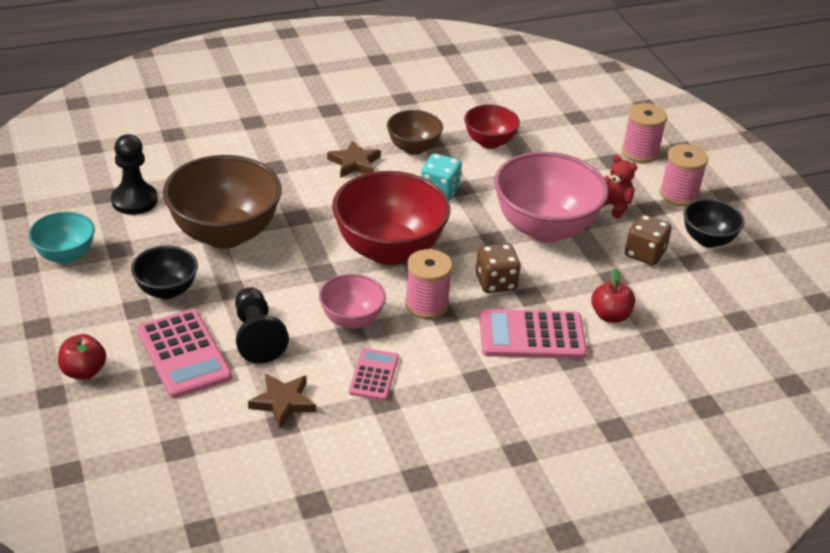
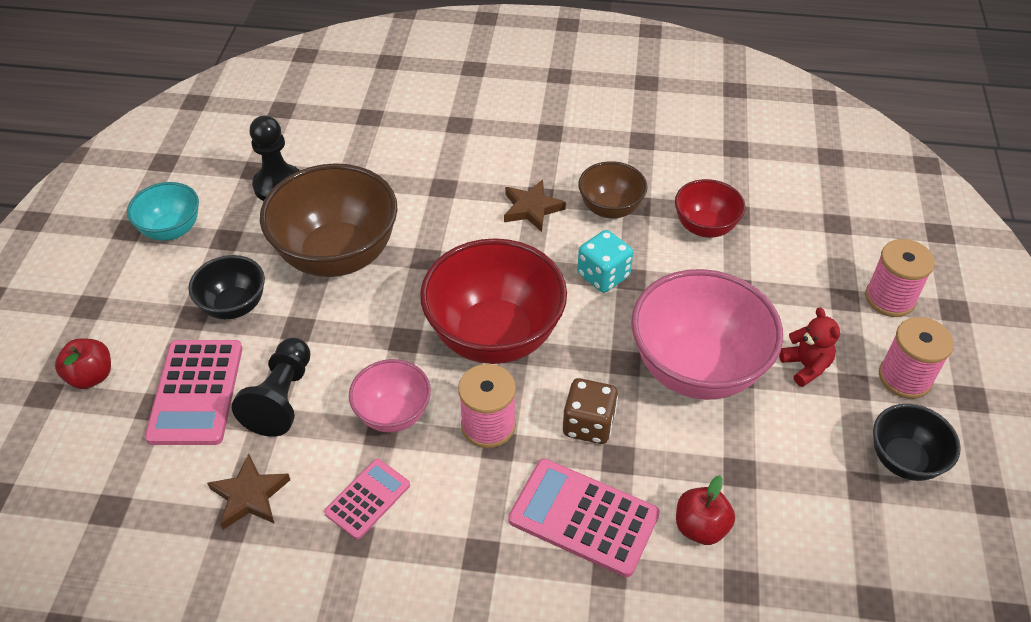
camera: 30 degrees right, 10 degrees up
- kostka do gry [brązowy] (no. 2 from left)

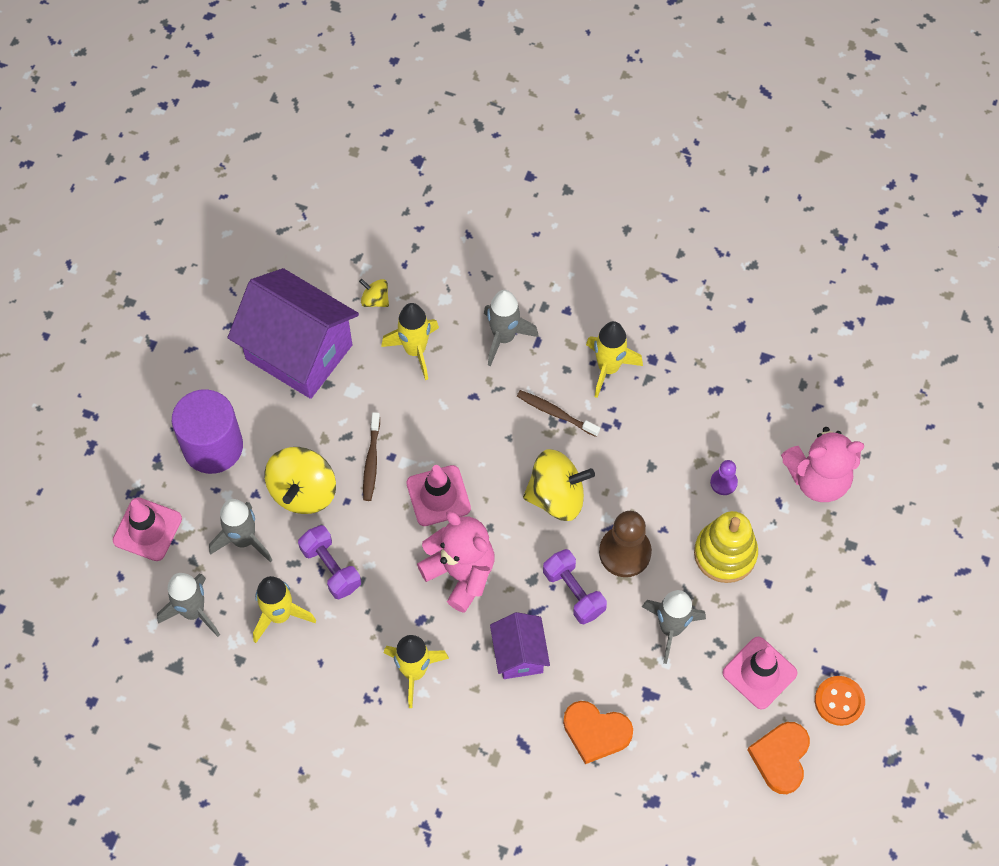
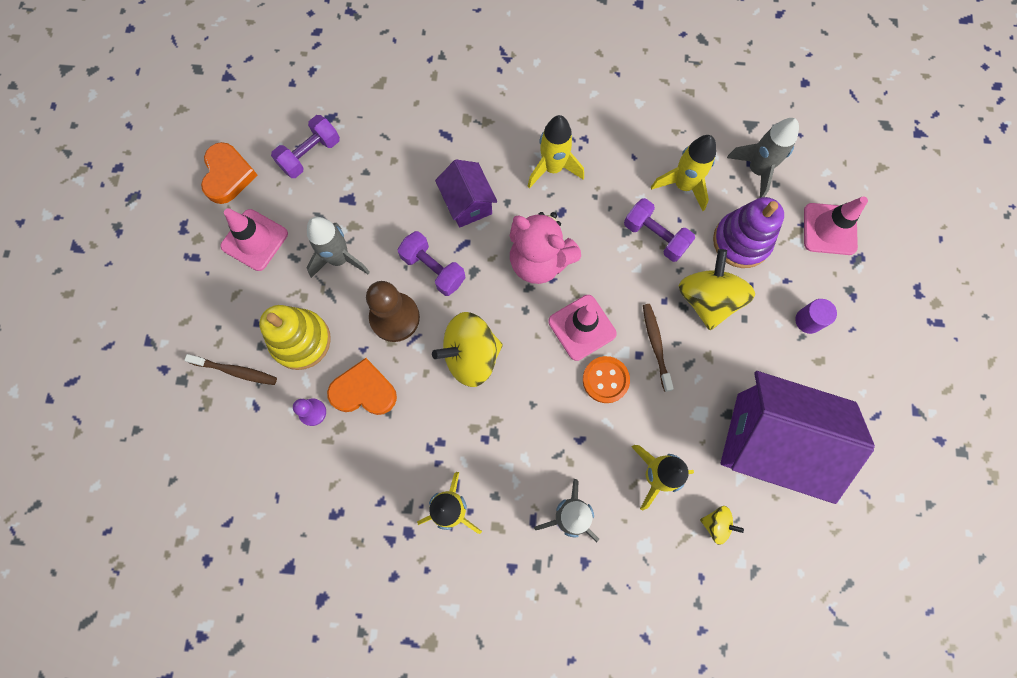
camera: 165 degrees right, 10 degrees up
~ walec [fioletowy] x0.46
~ rakieta [szary] (no. 2 from left) to zabawka nakładanka [fioletowy]
~ szczoteczka do zębów [brązowy] (no. 2 from left in the first image) to szczoteczka do zębów [brązowy] (no. 1 from left)
~ serce [pomarańczowy] (no. 1 from left in the first image) to serce [pomarańczowy] (no. 2 from left)
- miś [różowy] (no. 2 from left)
~ guzik [pomarańczowy]
+ hantel [fioletowy] (no. 1 from left)

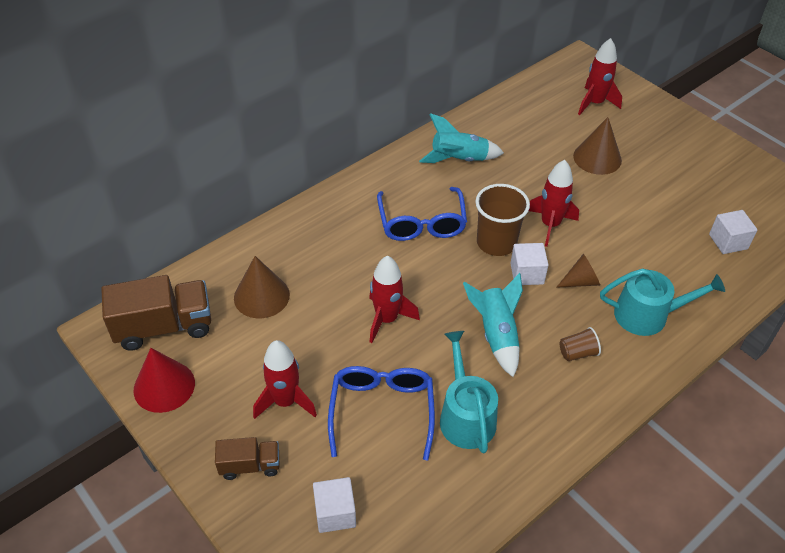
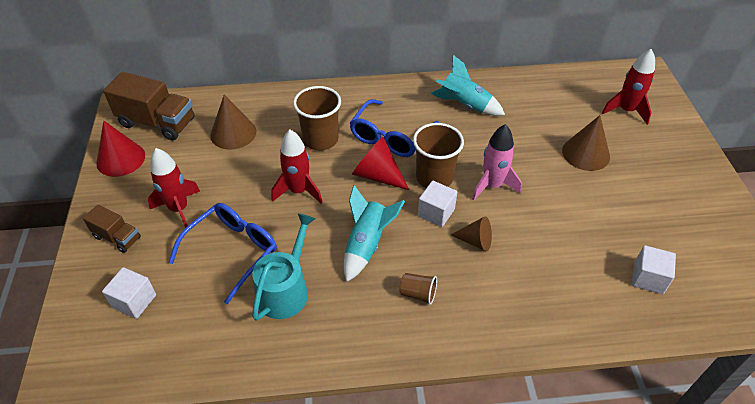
camera: 35 degrees right, 0 degrees up
~ rakieta [czerwony] (no. 3 from left) to rakieta [różowy]
- konewka [turkusowy] (no. 2 from left)
+ szklanka [brązowy] (no. 1 from left)
+ stożek [czerwony] (no. 2 from left)

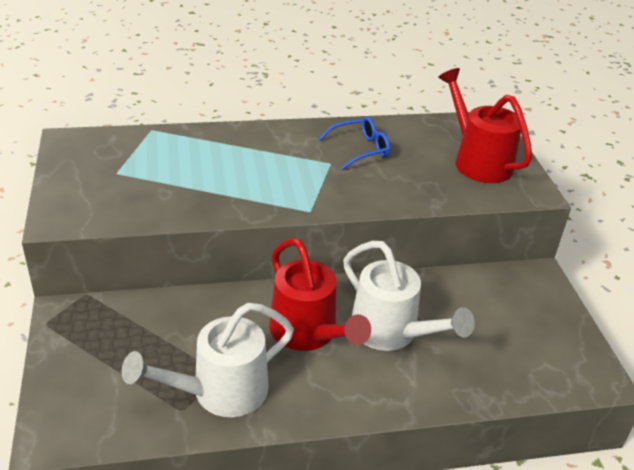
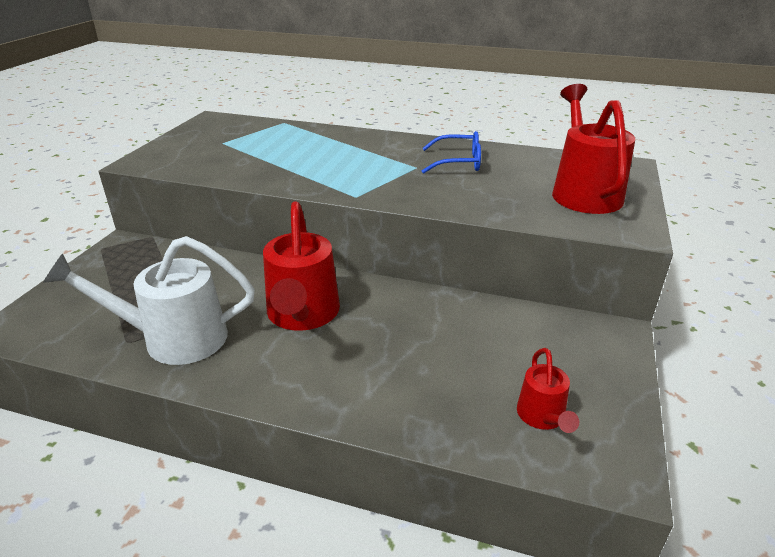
camera: 30 degrees right, 5 degrees down
- konewka [biały] (no. 2 from left)
+ konewka [czerwony] (no. 2 from left)

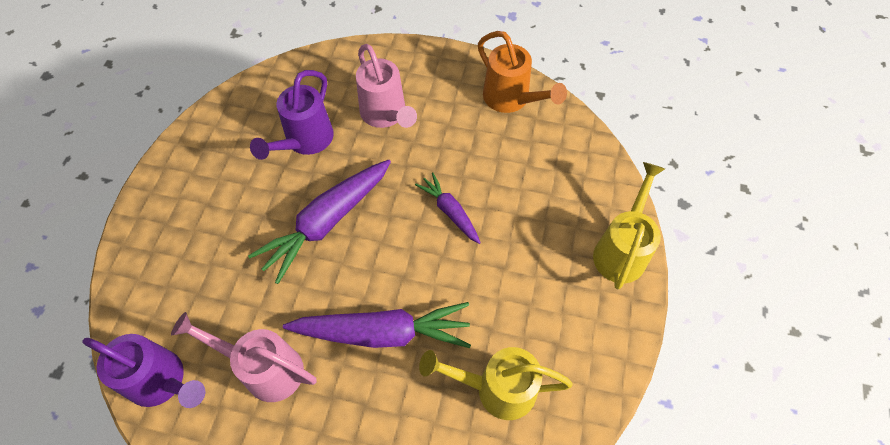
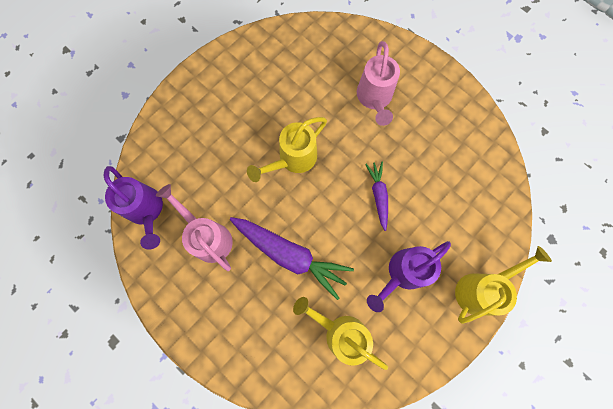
camera: 30 degrees right, 15 degrees up
~ marchewka [fioletowy] (no. 1 from left) to konewka [żółty] (no. 1 from left)
~ konewka [fioletowy] (no. 2 from left)
- konewka [pomarańczowy]

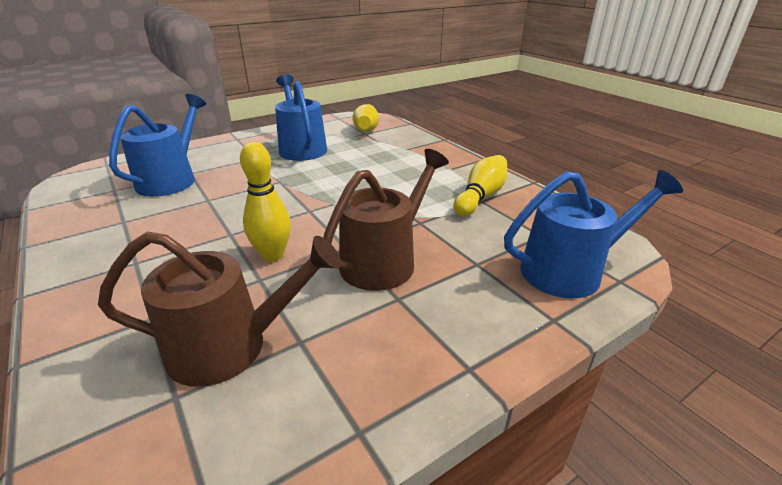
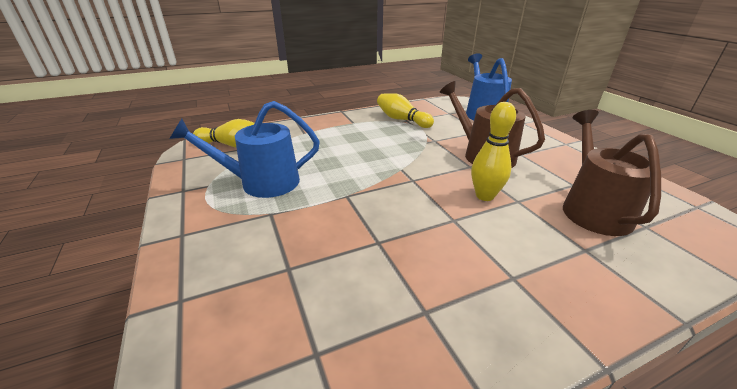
camera: 80 degrees left, 0 degrees up
- konewka [niebieski] (no. 1 from left)

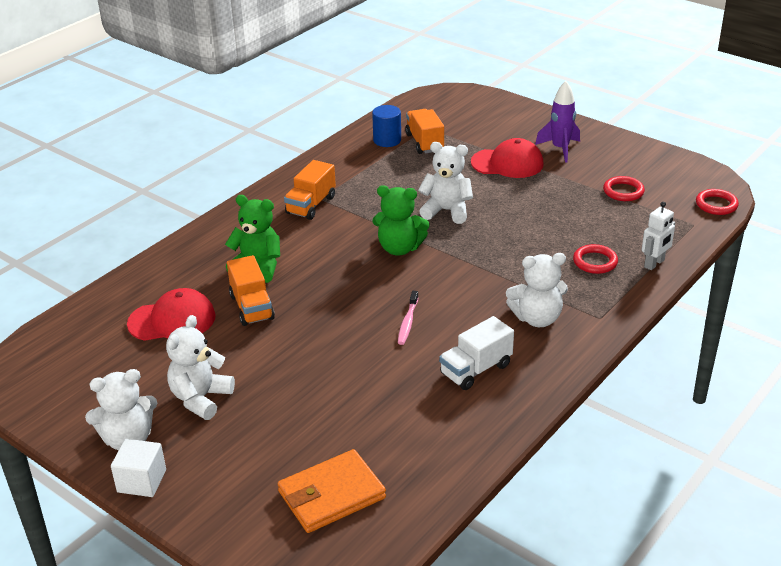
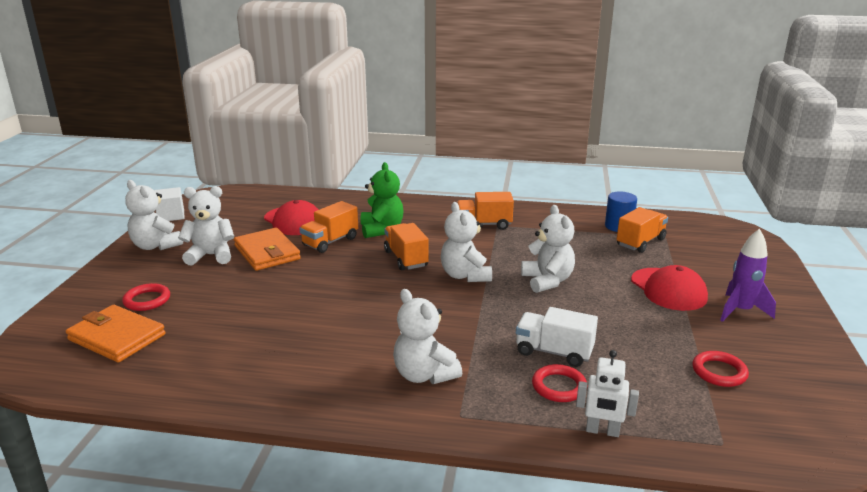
camera: 60 degrees right, 10 degrees down
~ sześcian [biały]
~ miś [zielony] (no. 2 from left) to miś [biały] (no. 4 from left)
- szczoteczka do zębów [różowy]
~ ciężarówka [biały]
~ pierścień [czerwony] (no. 3 from left in the first image) to pierścień [czerwony] (no. 1 from left)
+ portfel [pomarańczowy] (no. 2 from left)
+ ciężarówka [pomarańczowy] (no. 2 from left)

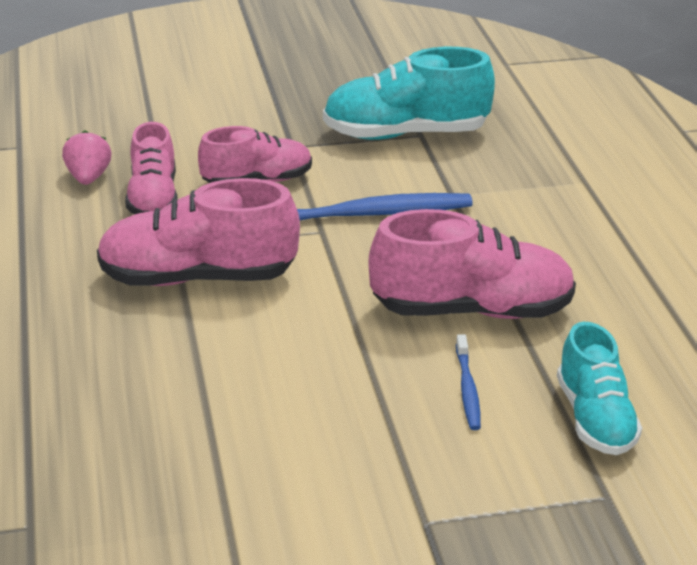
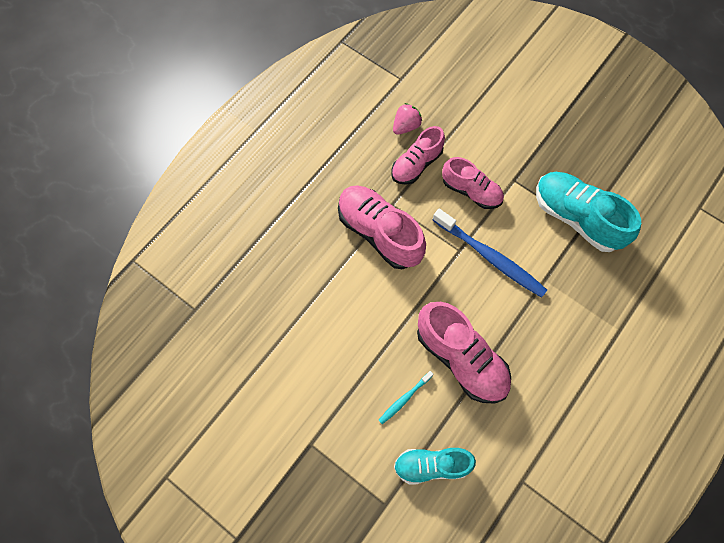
camera: 50 degrees right, 35 degrees up
~ szczoteczka do zębów [niebieski] (no. 2 from left) to szczoteczka do zębów [turkusowy]
~ but [turkusowy] (no. 2 from left in the first image) 45 degrees clockwise

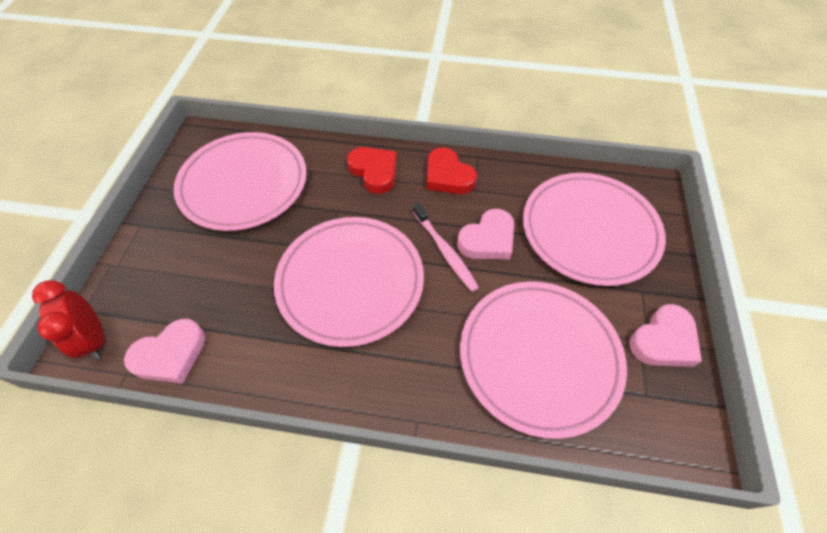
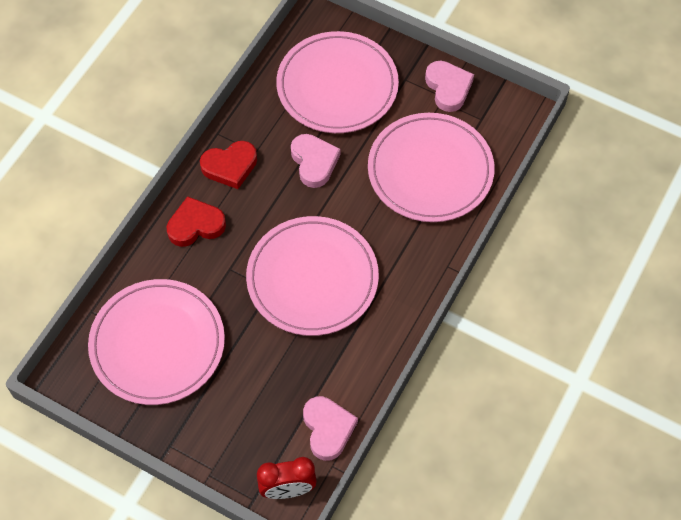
camera: 70 degrees left, 5 degrees up
- szczoteczka do zębów [różowy]

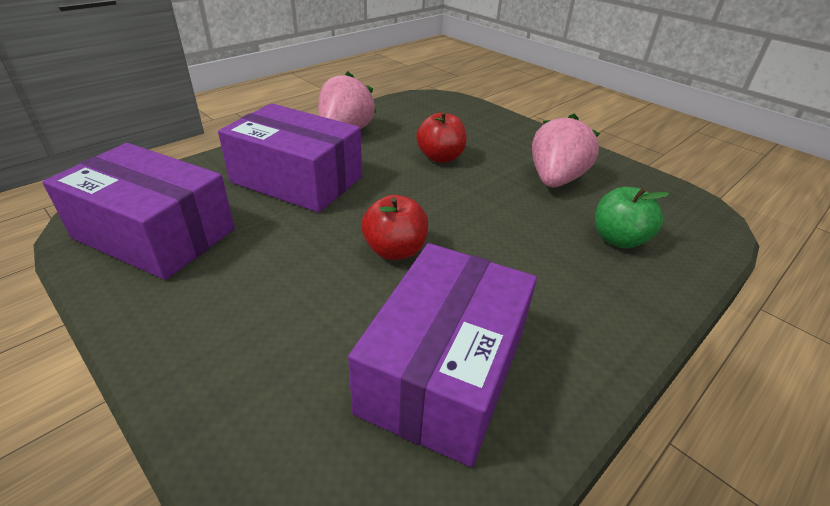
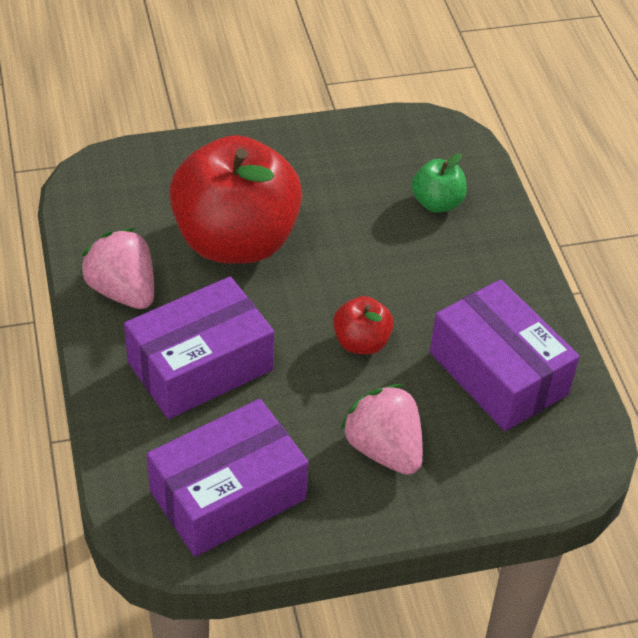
camera: 60 degrees left, 10 degrees up
~ jabłko [czerwony] (no. 2 from left in the first image) x2.28
~ truskawka [różowy] (no. 2 from left)

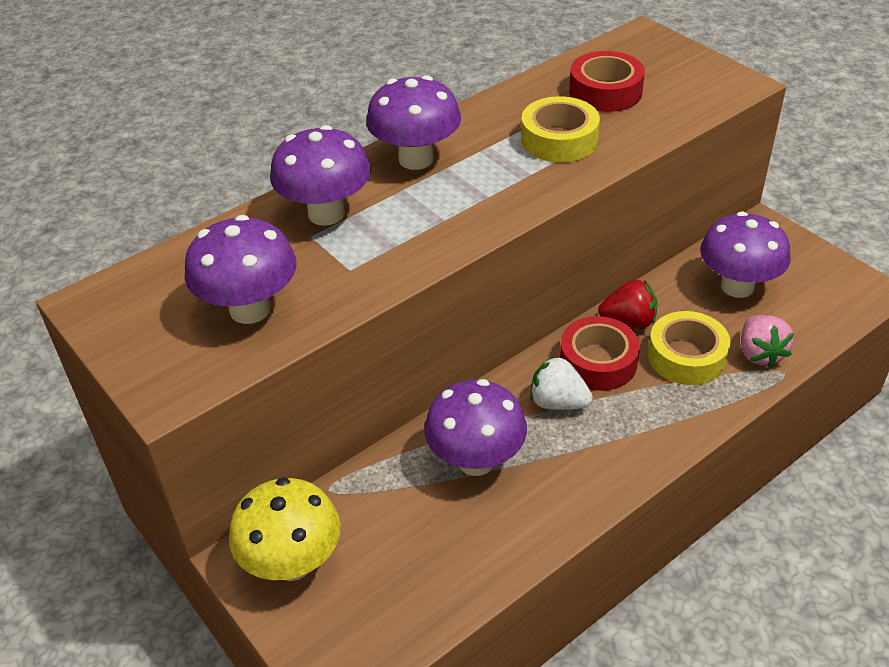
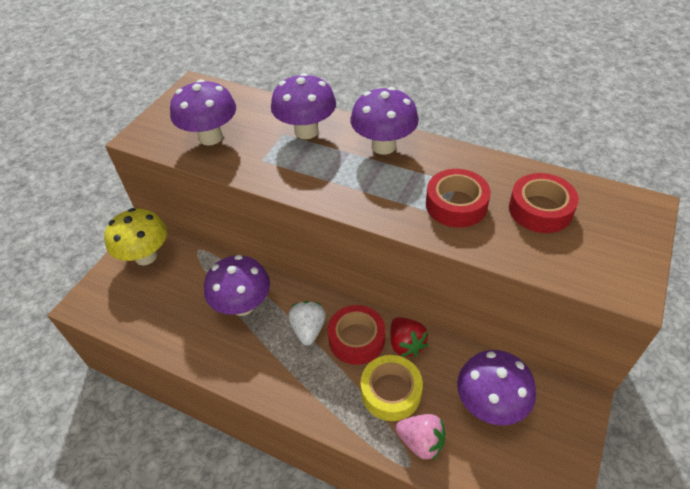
camera: 65 degrees right, 5 degrees up
~ taśma klejąca [żółty] (no. 1 from left) to taśma klejąca [czerwony] (no. 2 from left)
~ truskawka [różowy] 120 degrees counterclockwise

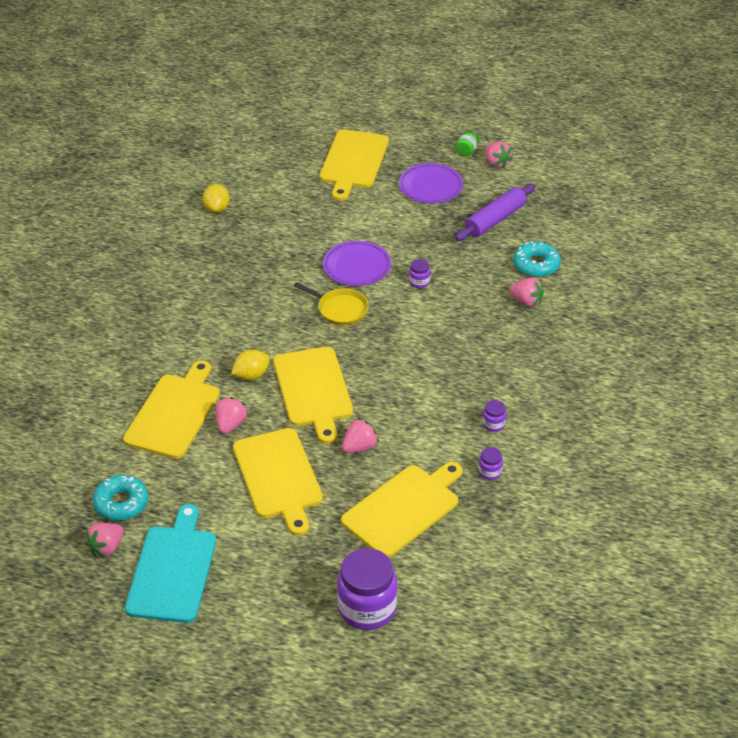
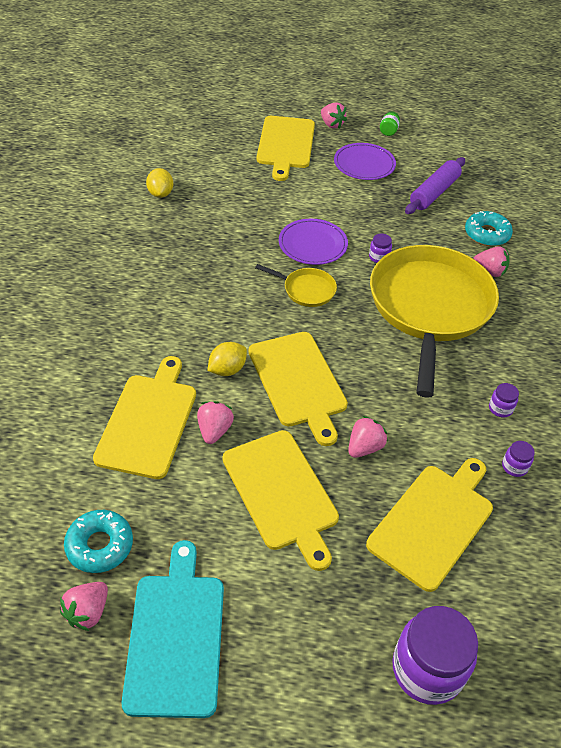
camera: 10 degrees left, 5 degrees up
~ truskawka [różowy] (no. 4 from left in the first image) to truskawka [różowy] (no. 3 from left)
+ patelnia [żółty] (no. 2 from left)

